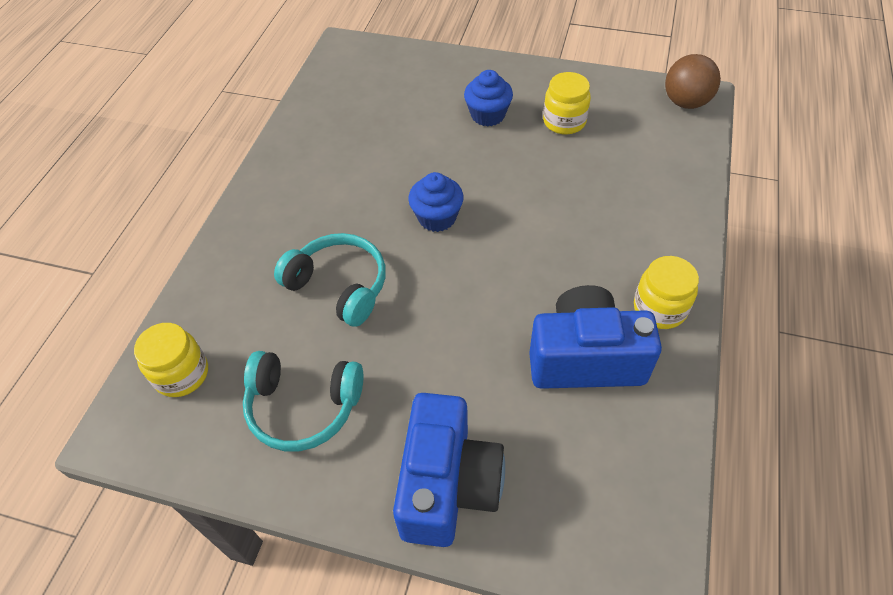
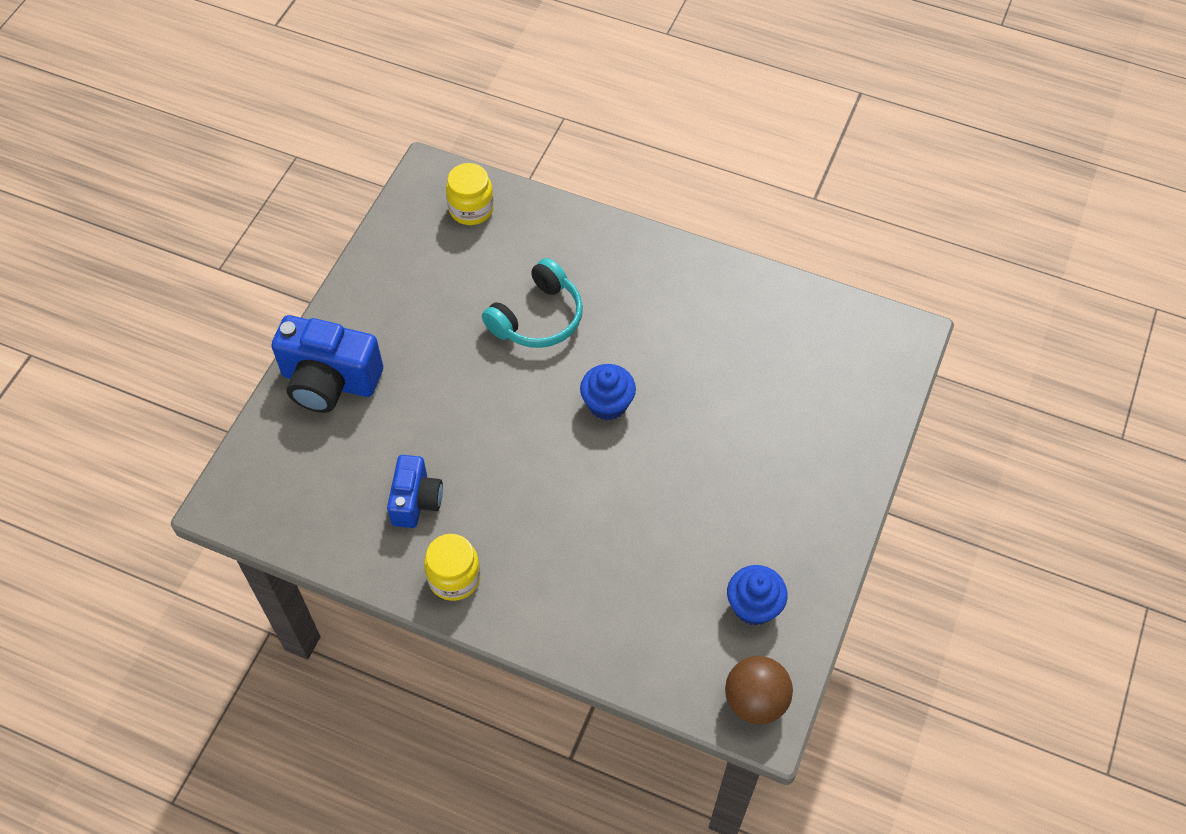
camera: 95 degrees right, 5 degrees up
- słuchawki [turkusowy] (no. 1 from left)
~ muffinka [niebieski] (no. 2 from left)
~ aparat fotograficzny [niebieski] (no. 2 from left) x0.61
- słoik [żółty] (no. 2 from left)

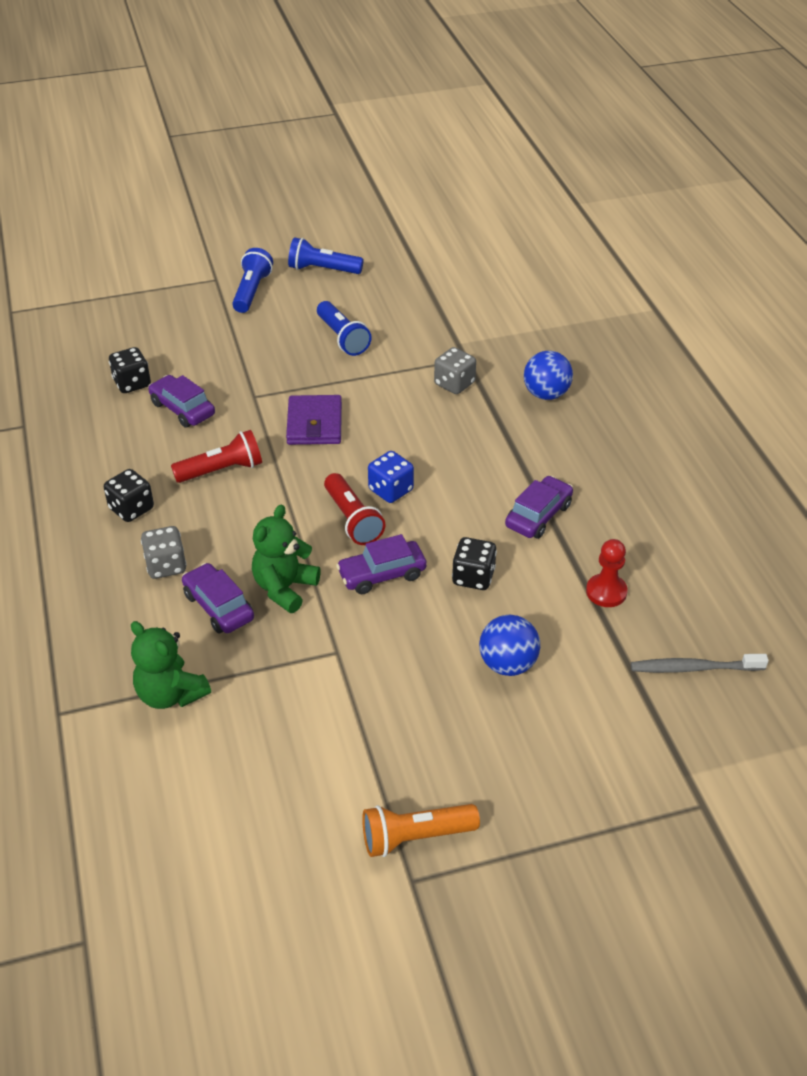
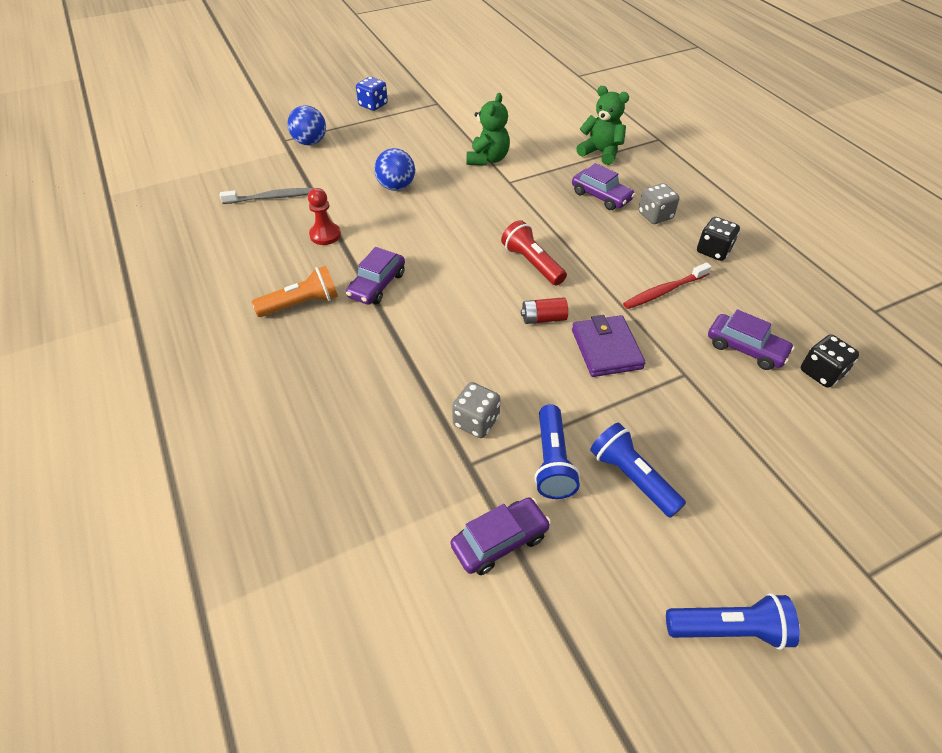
camera: 170 degrees right, 5 degrees up
~ latarka [czerwony] (no. 1 from left) to szczoteczka do zębów [czerwony]
~ latarka [niebieski] (no. 1 from left)
~ miś [zielony] (no. 2 from left in the first image) to miś [zielony] (no. 1 from left)
~ samochód [fioletowy] (no. 3 from left in the first image) to samochód [fioletowy] (no. 2 from left)
~ latarka [pomarańczowy]
~ kostka do gry [niebieski]
- kostka do gry [czarny] (no. 3 from left)
~ piłka [niebieski] (no. 2 from left in the first image) to piłka [niebieski] (no. 1 from left)
+ bateria [czerwony]

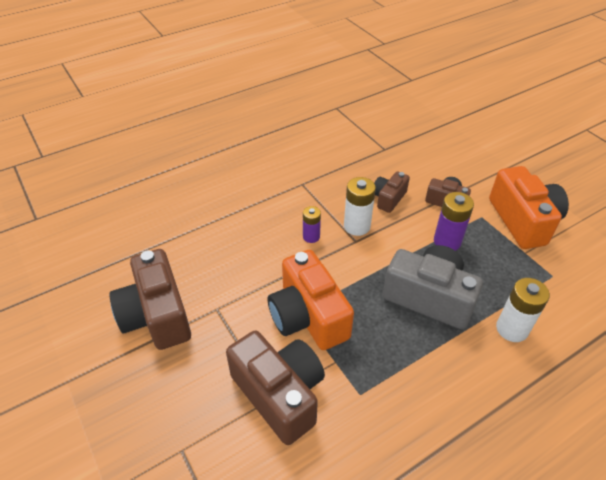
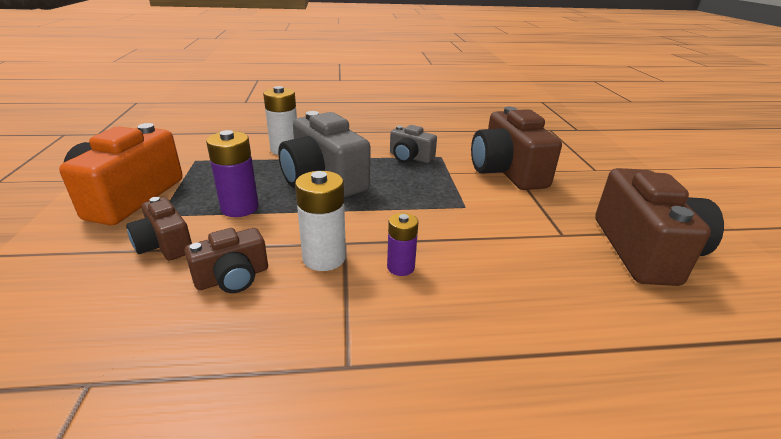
camera: 155 degrees left, 15 degrees down
- aparat fotograficzny [pomarańczowy] (no. 1 from left)
+ aparat fotograficzny [szary] (no. 2 from left)

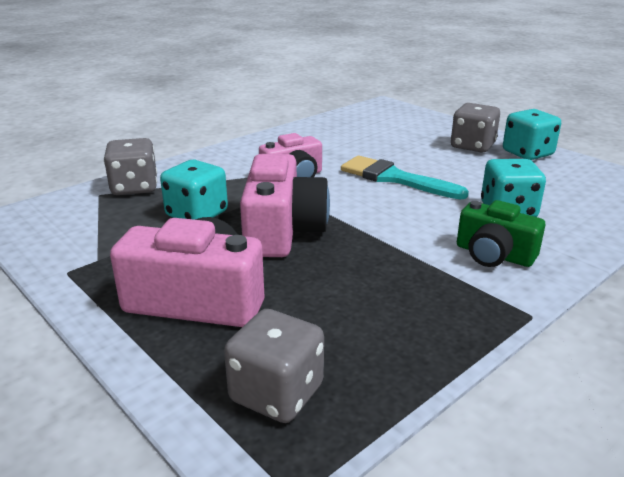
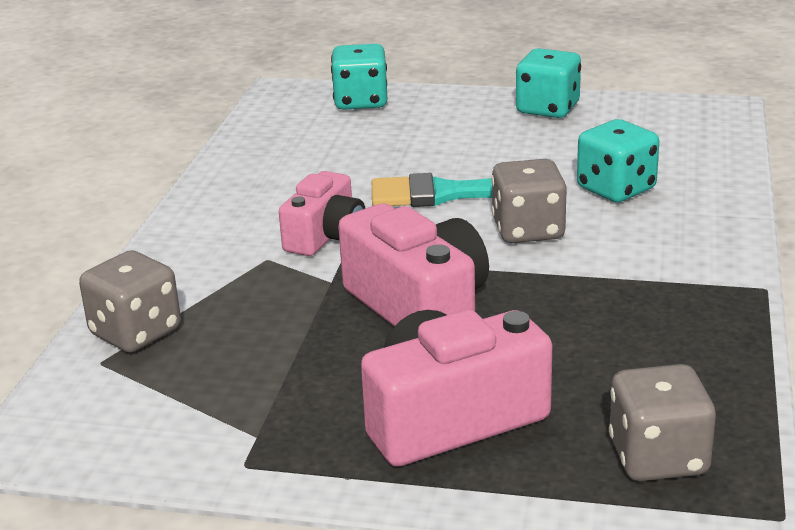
camera: 35 degrees left, 0 degrees up
~ kostka do gry [turkusowy] (no. 1 from left)
~ kostka do gry [szary] (no. 3 from left in the first image) to kostka do gry [szary] (no. 2 from left)
- aparat fotograficzny [zielony]

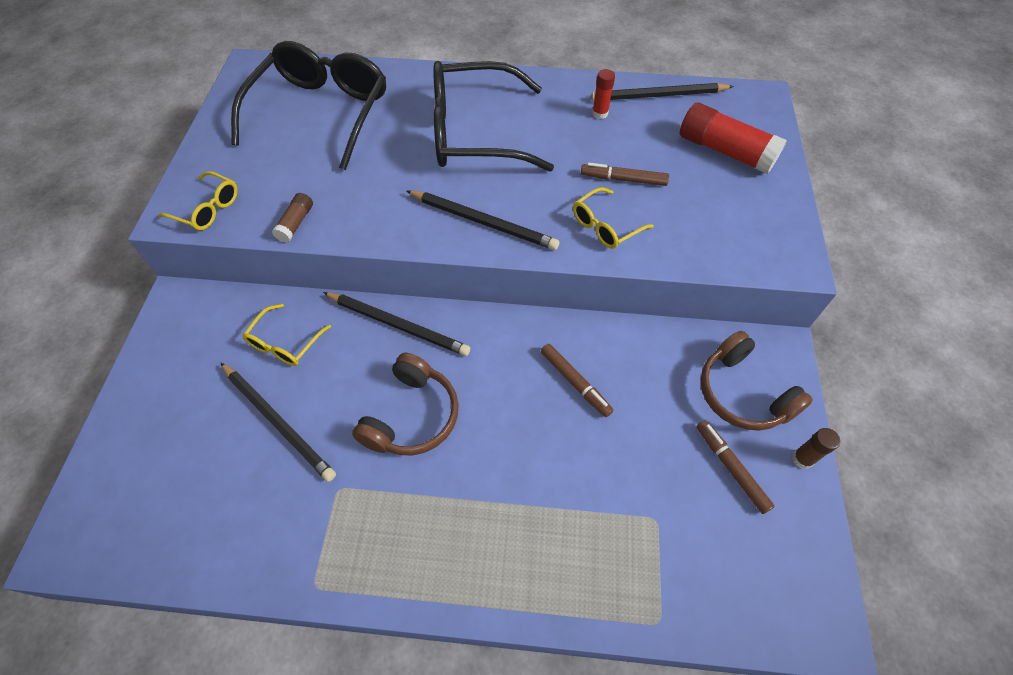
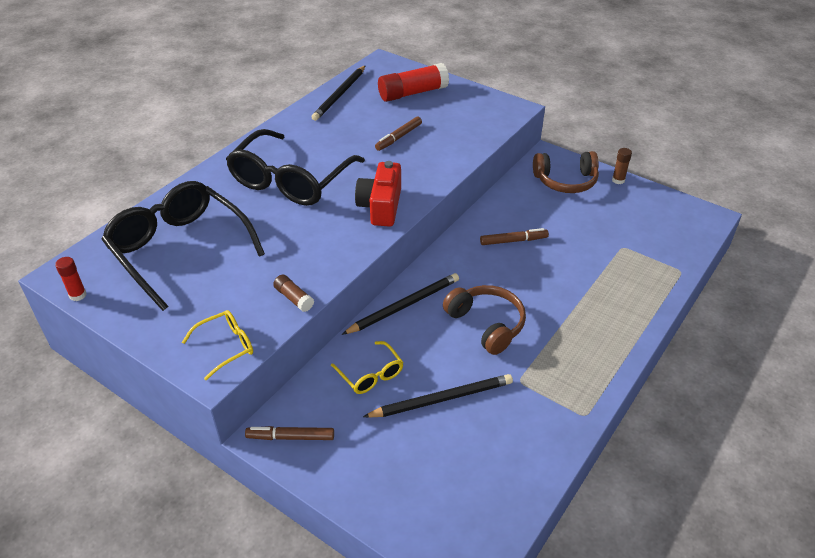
camera: 60 degrees left, 15 degrees down
~ ołówek [czarny] (no. 3 from left) to aparat fotograficzny [czerwony]
- okulary [żółty] (no. 3 from left)
~ klej w sztyfcie [czerwony] (no. 1 from left)
~ flamaster [brązowy] (no. 3 from left in the first image) to flamaster [brązowy] (no. 1 from left)

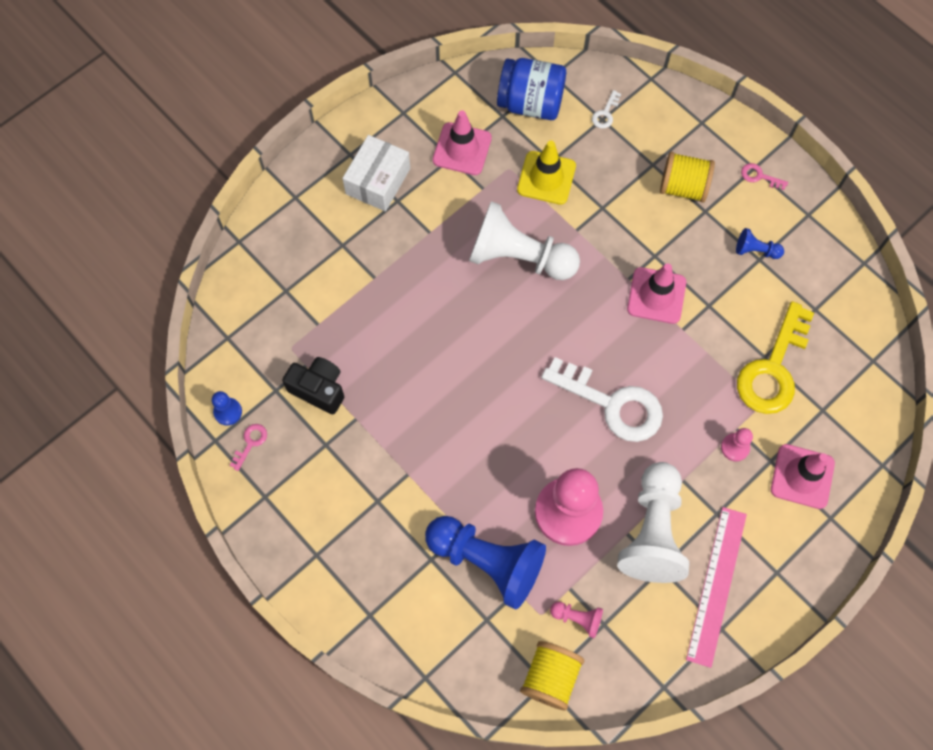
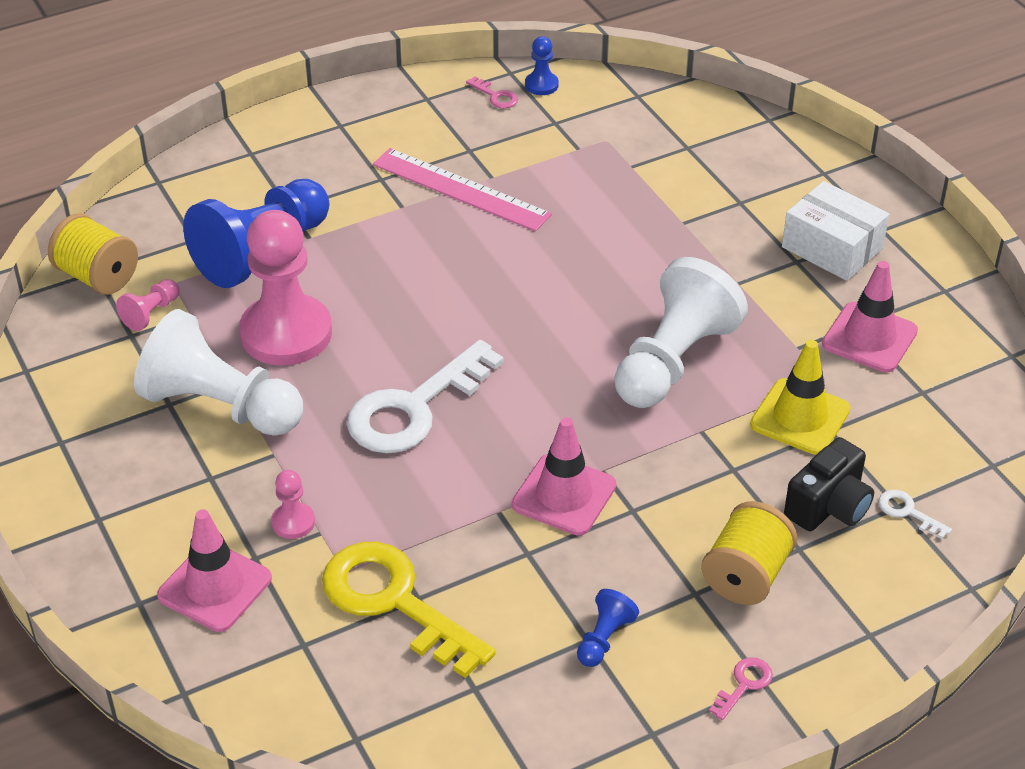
camera: 105 degrees right, 25 degrees down
~ aparat fotograficzny [czarny]
- słoik [niebieski]
~ linijka [różowy]

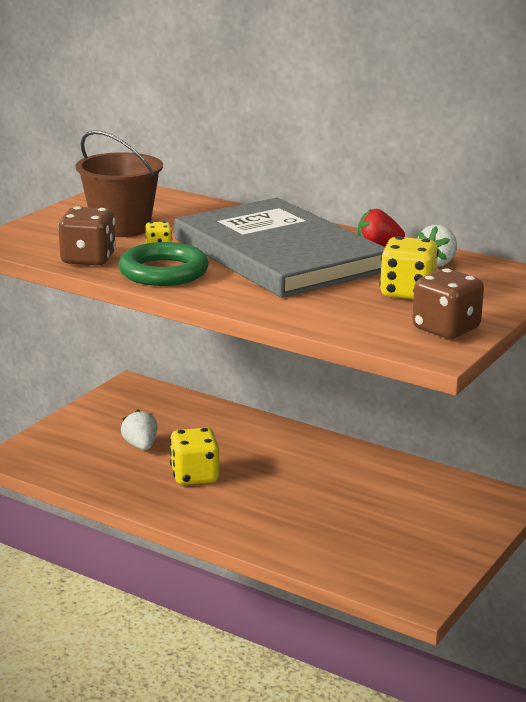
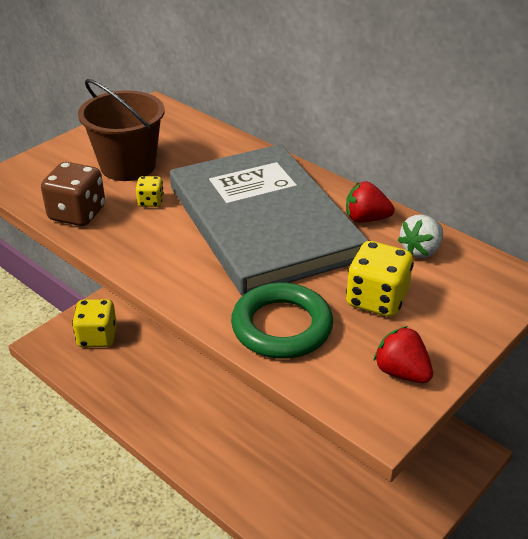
camera: 10 degrees right, 15 degrees up
~ pierścień [zielony]
- truskawka [biały] (no. 1 from left)
~ kostka do gry [żółty] (no. 2 from left in the first image) to kostka do gry [żółty] (no. 1 from left)
~ kostka do gry [brązowy] (no. 2 from left) to truskawka [czerwony] (no. 2 from left)

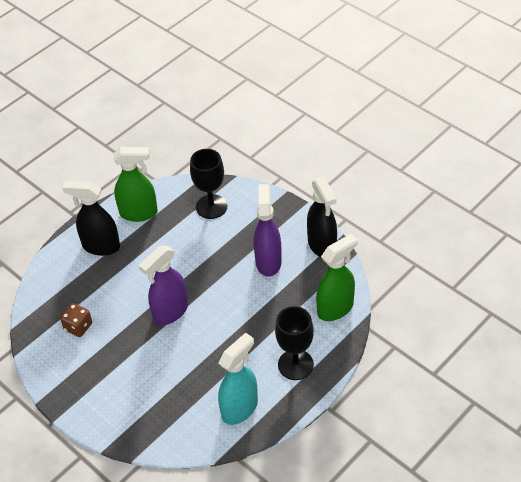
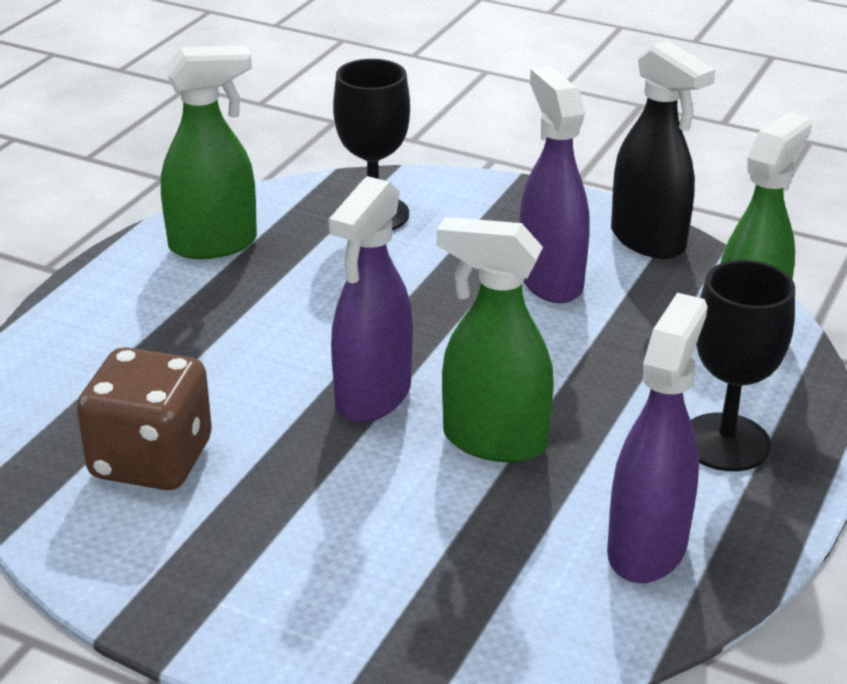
camera: 20 degrees left, 15 degrees down
~ kostka do gry [brązowy] x1.72
- spryskiwacz [czarny] (no. 1 from left)
~ spryskiwacz [turkusowy] to spryskiwacz [fioletowy] (no. 3 from left)
+ spryskiwacz [zielony] (no. 2 from left)

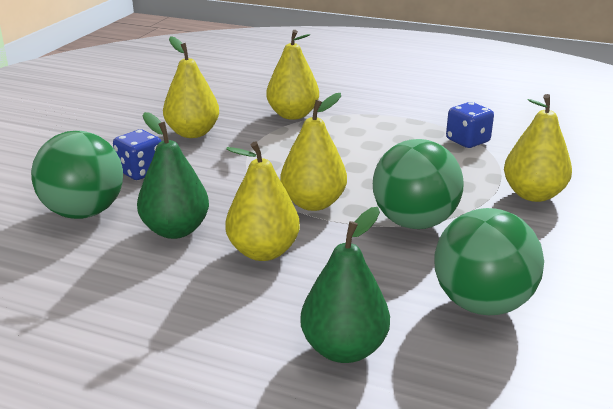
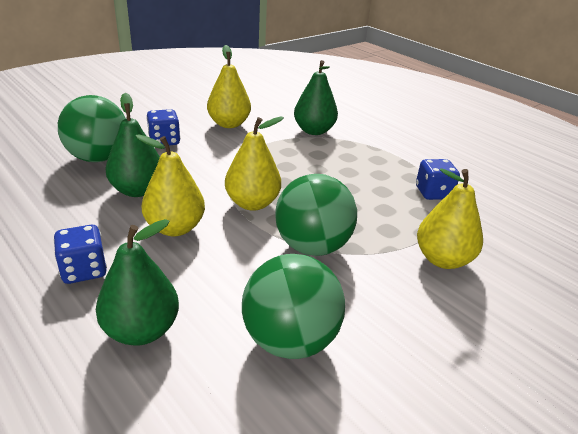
camera: 25 degrees right, 5 degrees up
~ gruszka [żółty] (no. 3 from left) to gruszka [zielony] (no. 3 from left)
+ kostka do gry [niebieski] (no. 1 from left)

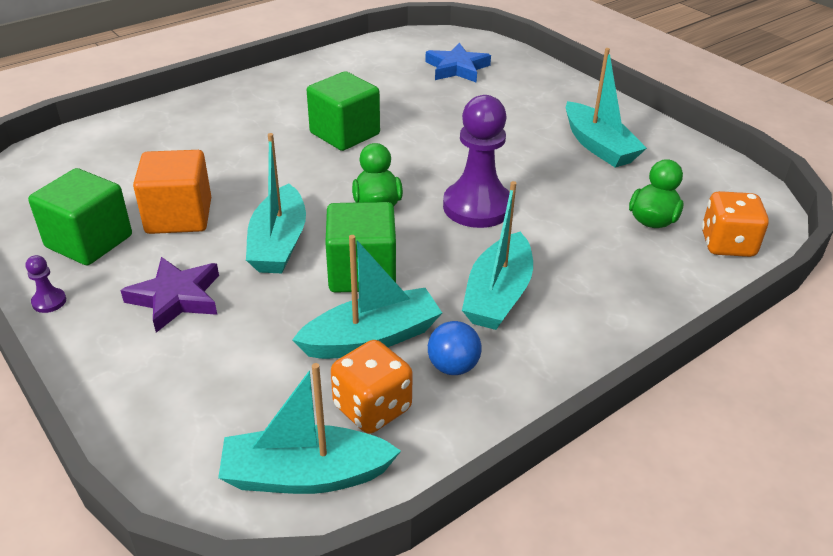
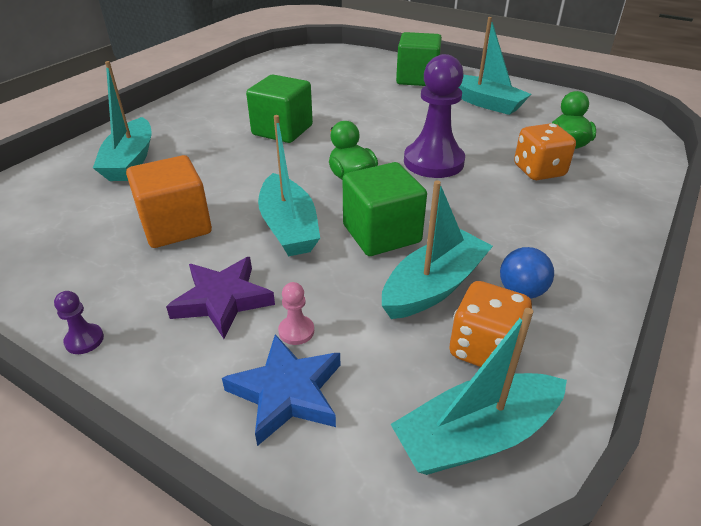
camera: 20 degrees left, 0 degrees up
~ sześcian [zielony] (no. 1 from left in the first image) to sześcian [zielony] (no. 3 from left)
~ gwiazda [niebieski]
~ łódka [turkusowy] (no. 4 from left in the first image) to łódka [turkusowy] (no. 1 from left)
~ kostka do gry [pomarańczowy] (no. 2 from left)
+ pionek [różowy]

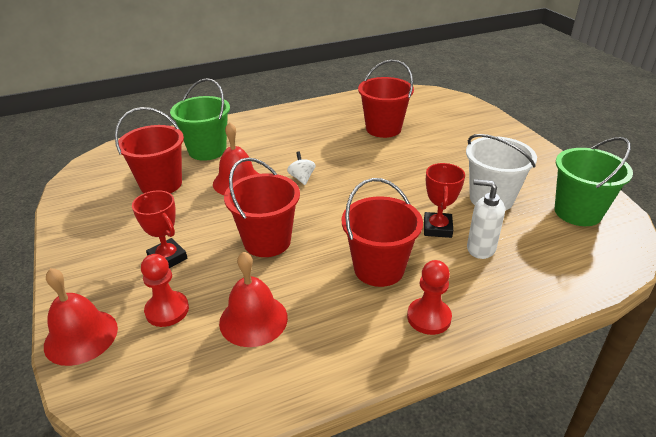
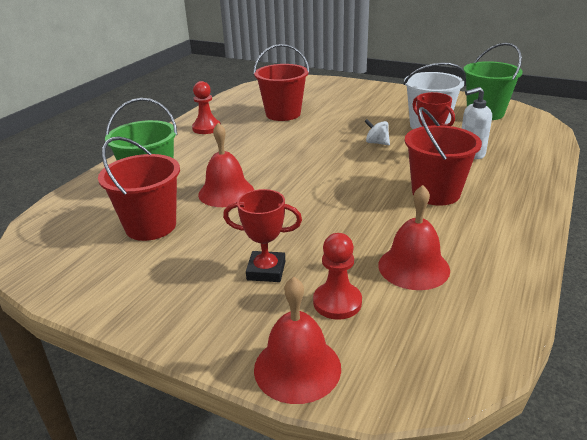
camera: 40 degrees left, 5 degrees down
- wiadro [czerwony] (no. 2 from left)
~ bączek [biały]
~ pionek [czerwony] (no. 2 from left in the first image) to pionek [czerwony] (no. 1 from left)

